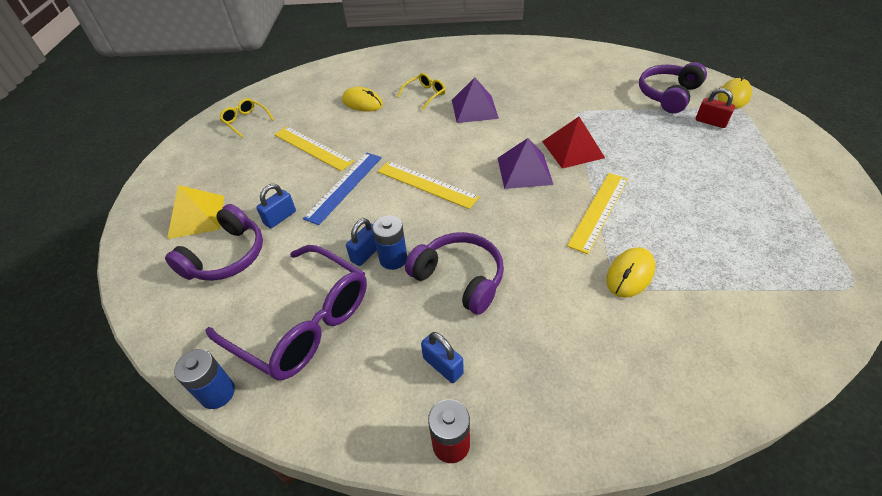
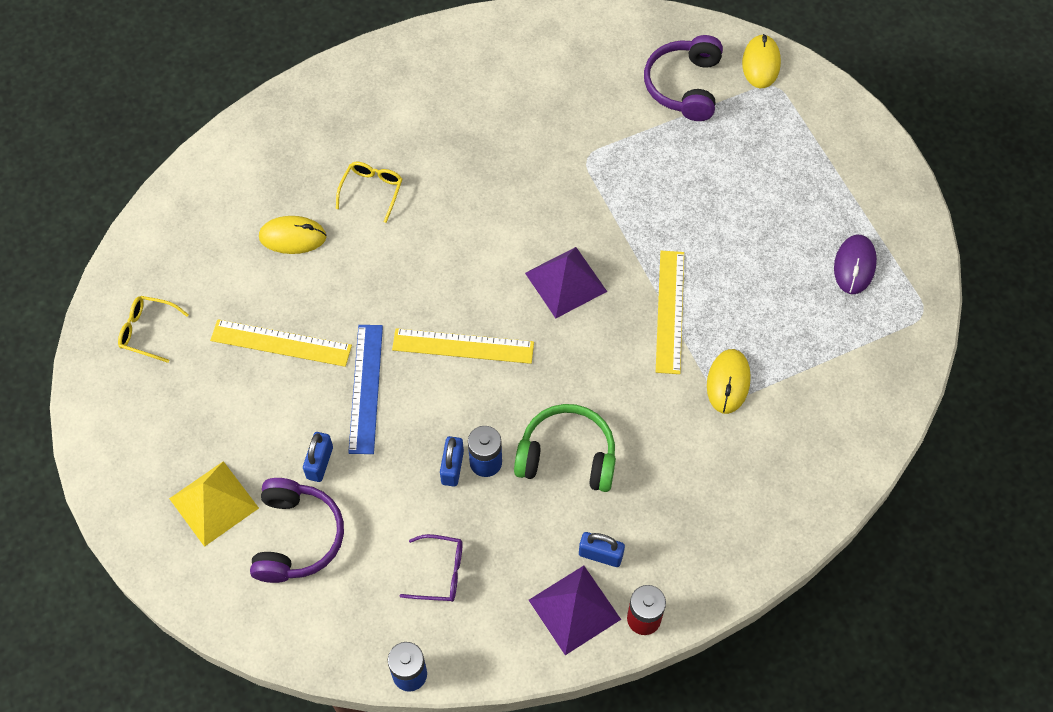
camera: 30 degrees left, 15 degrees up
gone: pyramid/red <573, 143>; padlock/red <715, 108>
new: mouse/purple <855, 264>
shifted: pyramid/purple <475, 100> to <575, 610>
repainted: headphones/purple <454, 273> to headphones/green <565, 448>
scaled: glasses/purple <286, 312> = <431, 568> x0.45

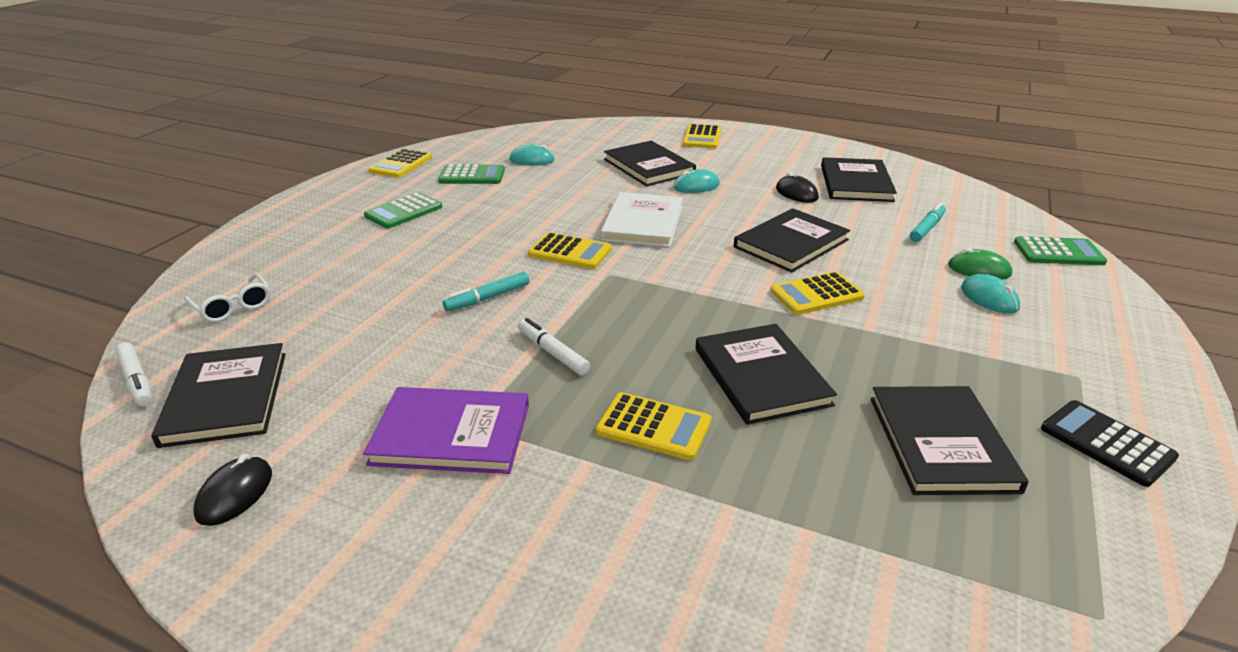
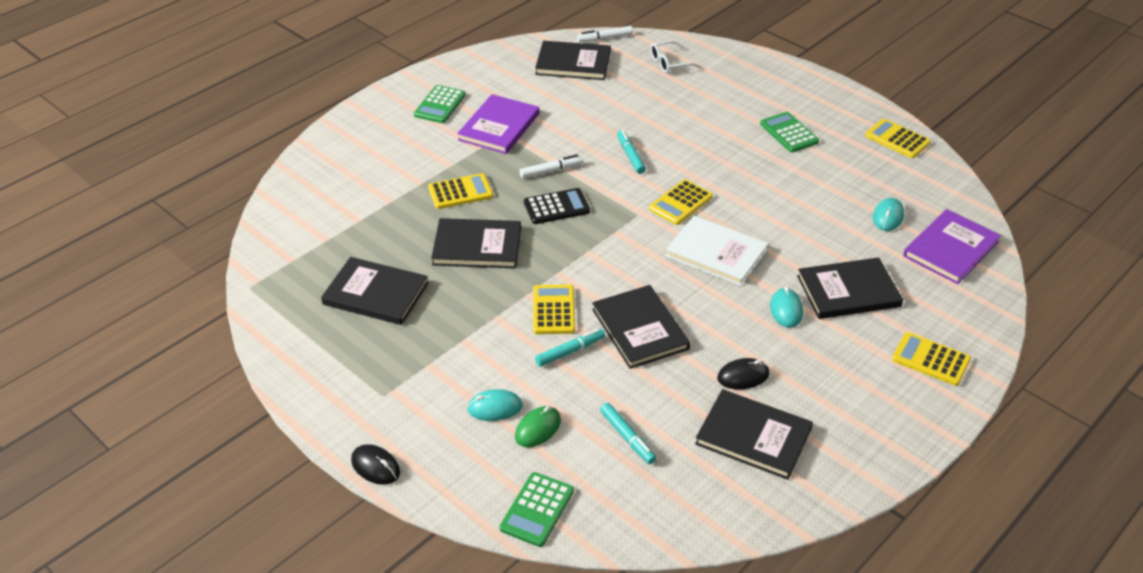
camera: 110 degrees right, 10 degrees up
new: marker/turquoise <570, 348>; book/purple <952, 246>
shifted: mouse/black <232, 490> to <375, 464>; calculator/green <471, 174> to <440, 104>; calculator/black <1110, 443> to <557, 206>
rotated: calculator/yellow <654, 426> = <460, 191> 150 degrees counterclockwise

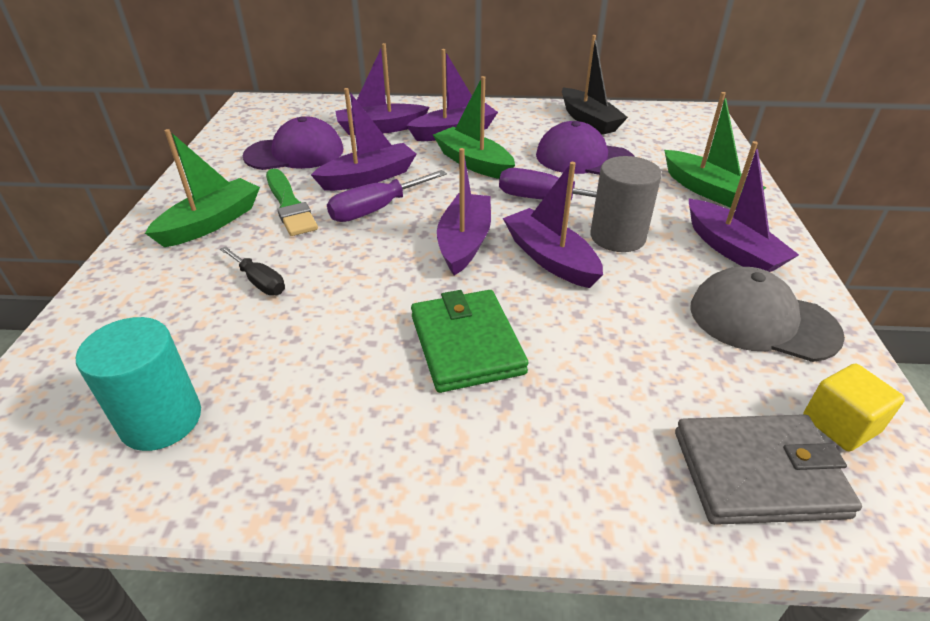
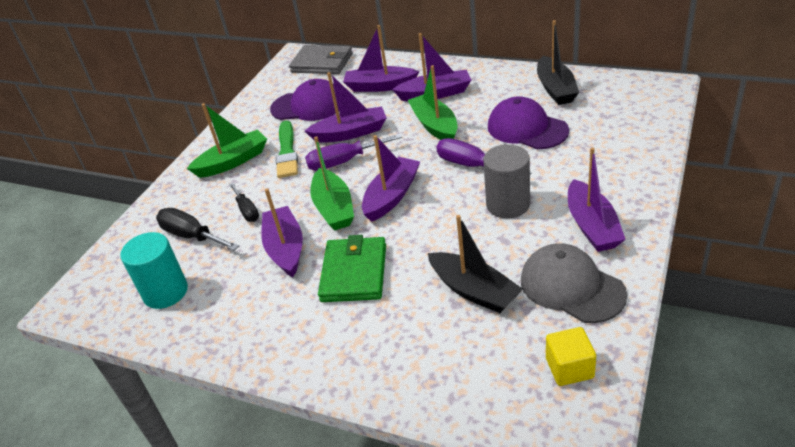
camera: 25 degrees right, 0 degrees up
new: screwdriver/black <197, 229>; boat/black <475, 264>
shifted: boat/purple <553, 225> to <282, 232>; wallet/grey <768, 469> to <321, 59>; boat/green <715, 150> to <332, 183>

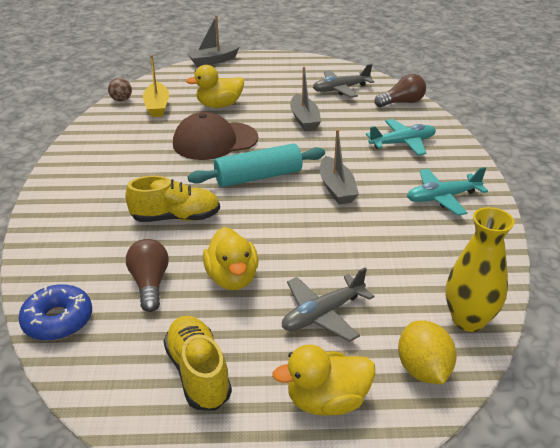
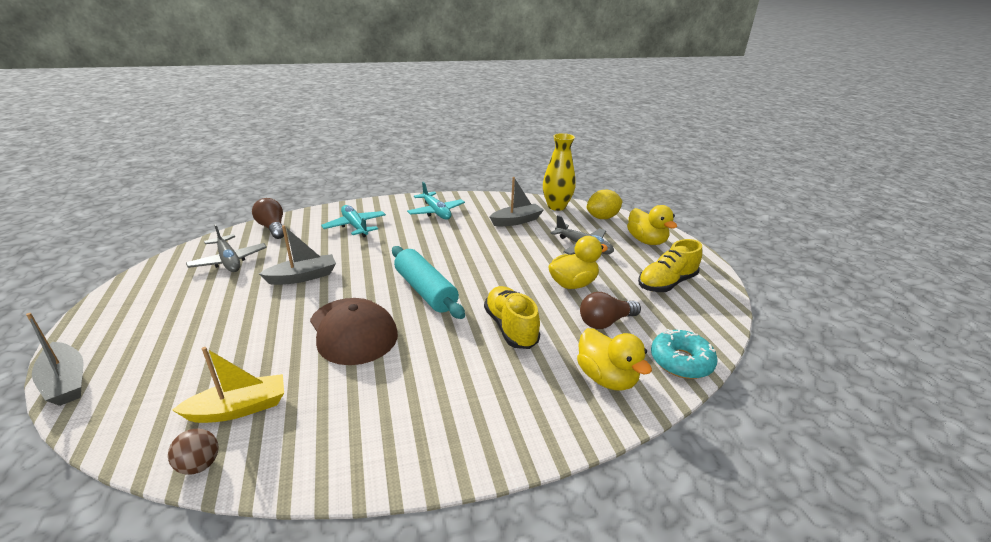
camera: 105 degrees left, 5 degrees down
shifted: boat/grey <339, 166> to <517, 201>; duck/yellow <215, 86> to <614, 359>
repainted: donut/blue <55, 312> to donut/turquoise <684, 354>

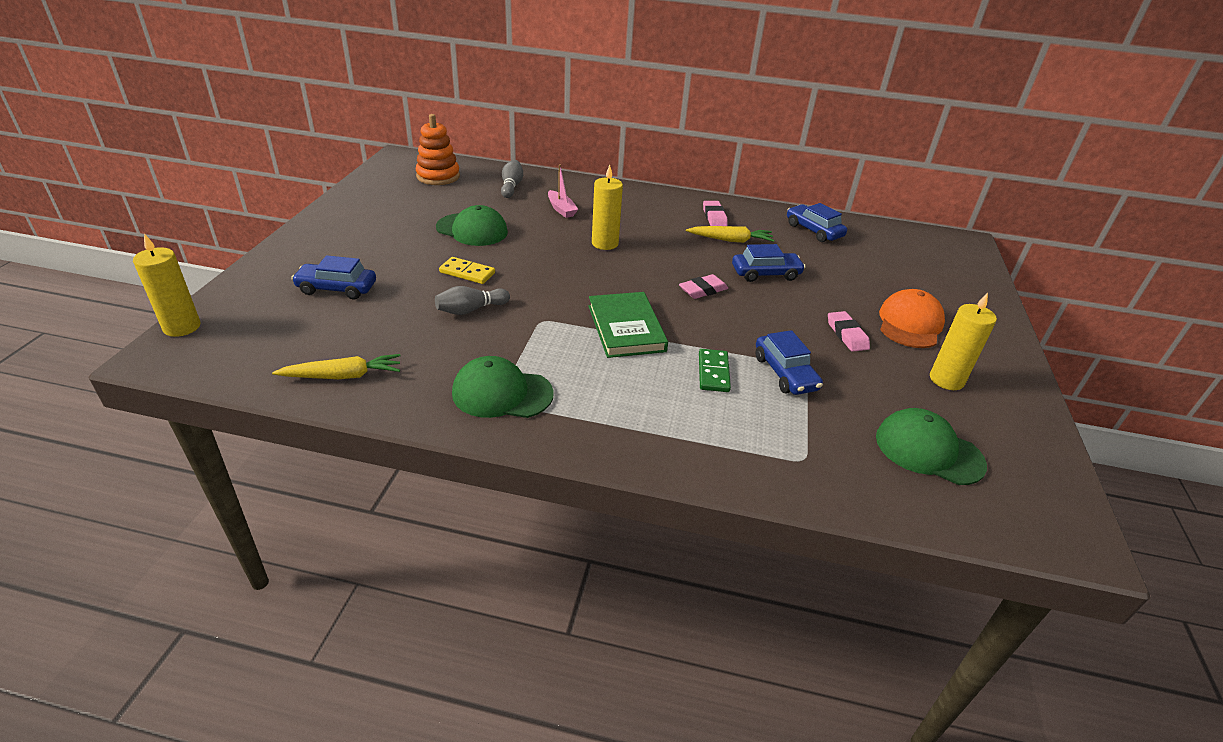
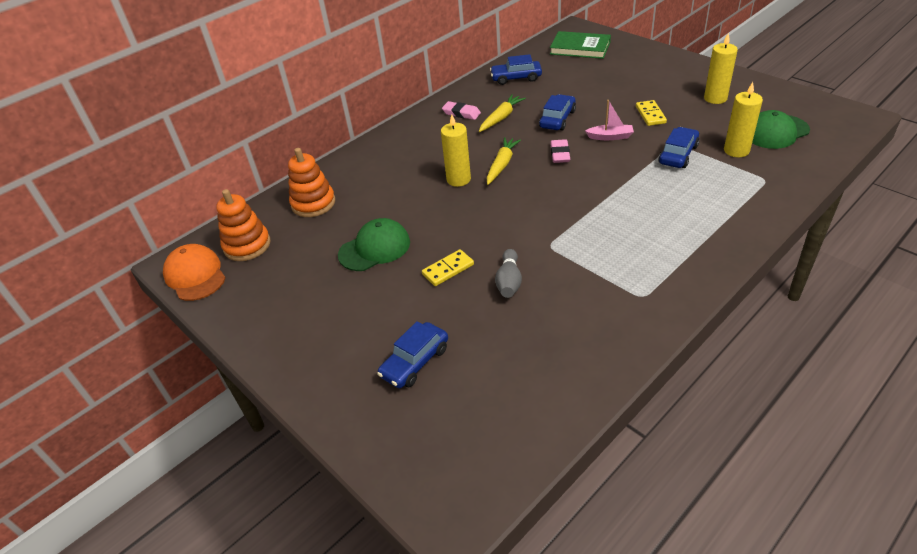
camera: 50 degrees left, 5 degrees up
gone: cap/green <503, 387>; domino/green <715, 370>
shifted: cap/orange <912, 318> to <194, 272>; carrot/yellow <336, 366> to <504, 161>; book/green <628, 325> to <580, 45>; boat/pink <563, 191> to <609, 120>; candle/yellow <166, 285> to <743, 119>
swapped: bowling pin/grey <512, 179> to stacking toy/orange <311, 182>; eraser/pink <849, 331> to domino/yellow <651, 113>
rotated: car/blue <789, 362> = <678, 147> 75 degrees counterclockwise

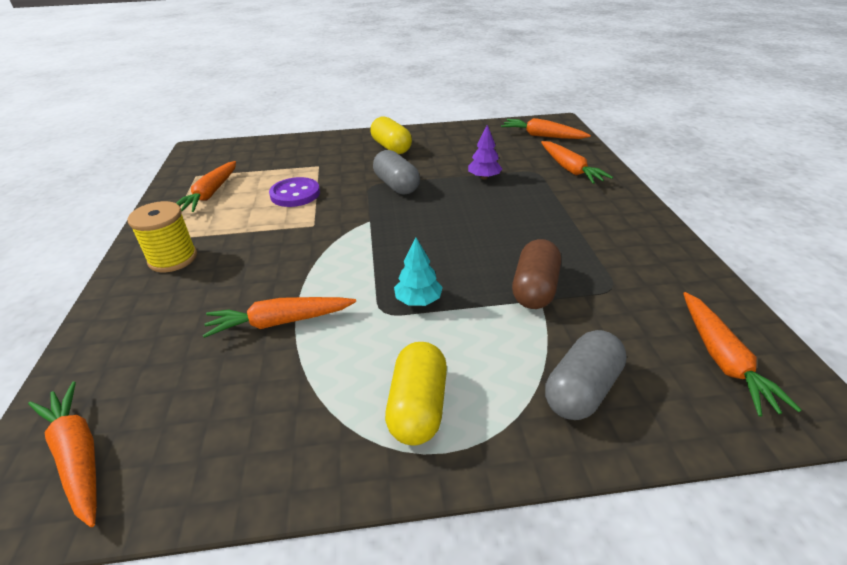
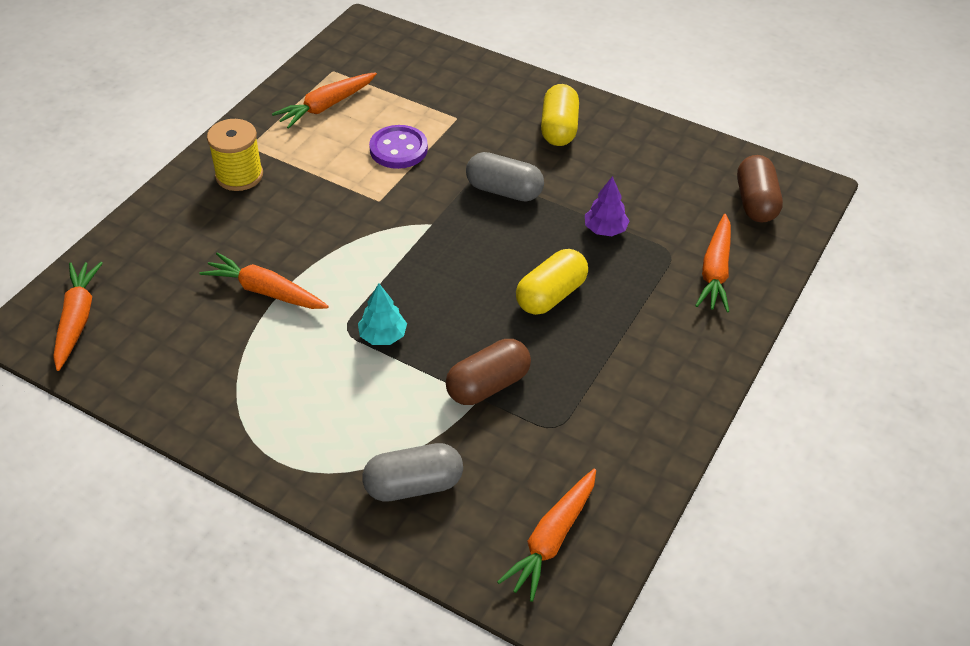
camera: 35 degrees right, 10 degrees up
shifted: capsule/yellow <416, 393> to <552, 282>
swapped: carrot/orange <546, 128> to capsule/brown <760, 189>
rotated: capsule/grey <396, 172> = <505, 177> 75 degrees counterclockwise

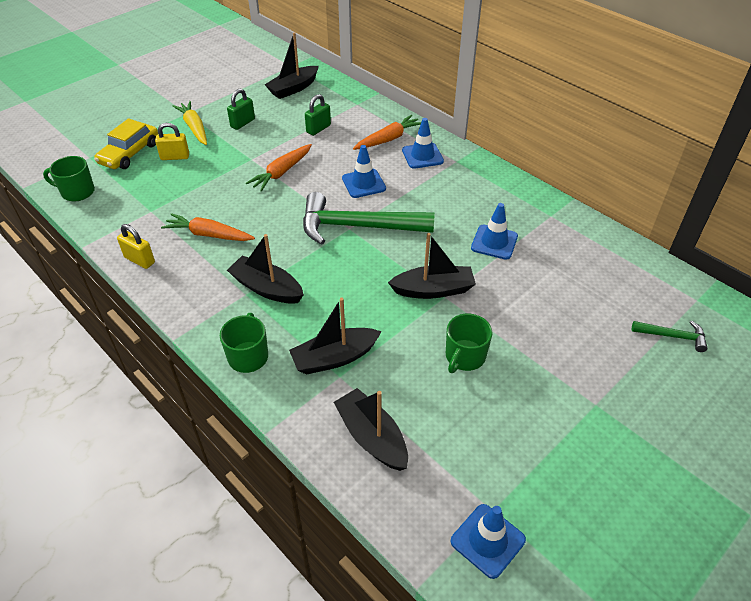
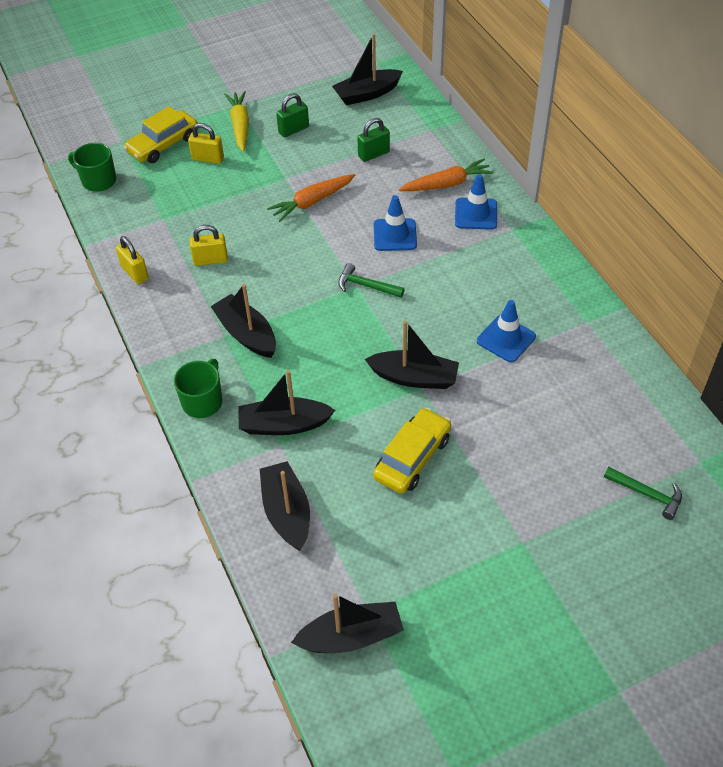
camera: 20 degrees right, 5 degrees up
swapped: carrot/orange <208, 227> to padlock/yellow <208, 245>; traffic cone/blue <488, 541> to boat/black <347, 623>; mug/green <469, 343> to car/yellow <412, 451>
scaled: hammer/green <368, 218> = <371, 280> x0.46

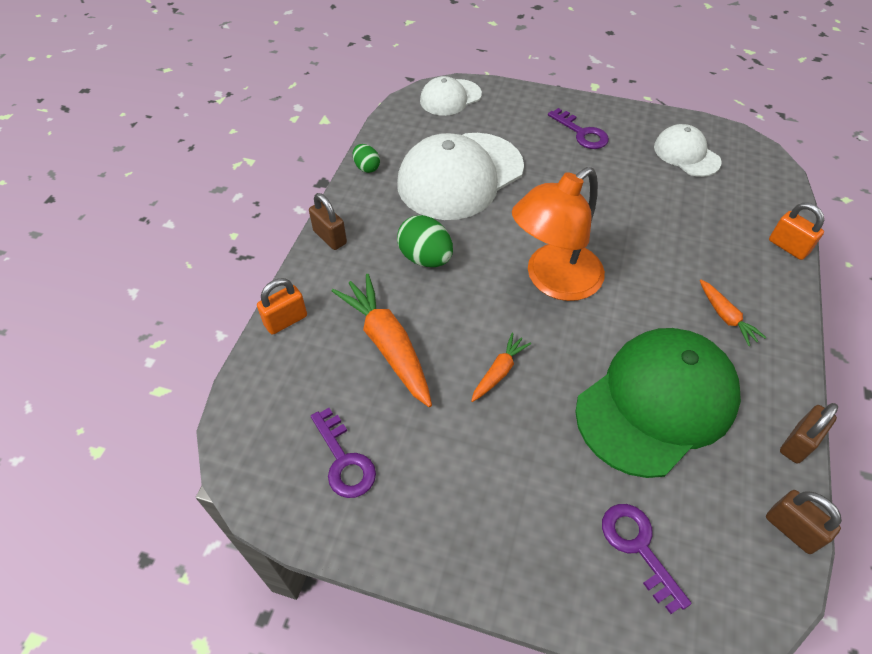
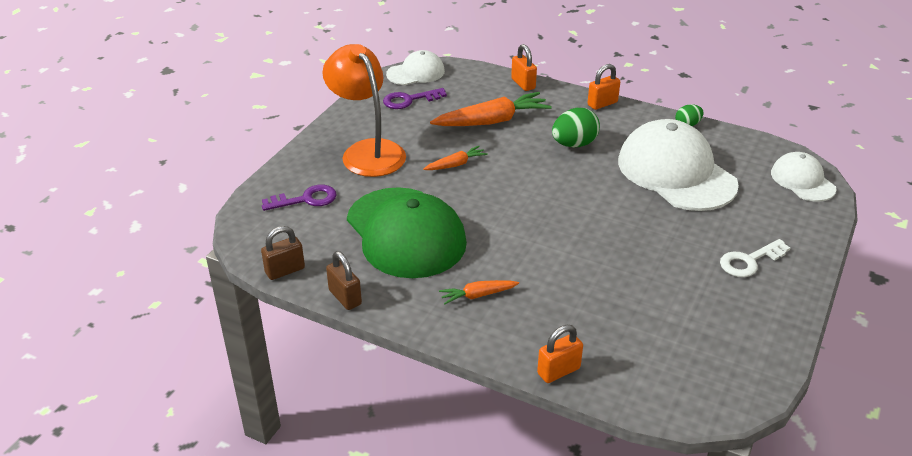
camera: 100 degrees right, 15 degrees down
shifted: lamp/orange <558, 234> to <364, 110>; cap/white <687, 150> to <415, 67>
repainted: padlock/brown <328, 221> to padlock/orange <603, 87>; key/purple <578, 128> to key/white <755, 258>
rotated: carrot/orange <501, 367> = <455, 158> 75 degrees counterclockwise

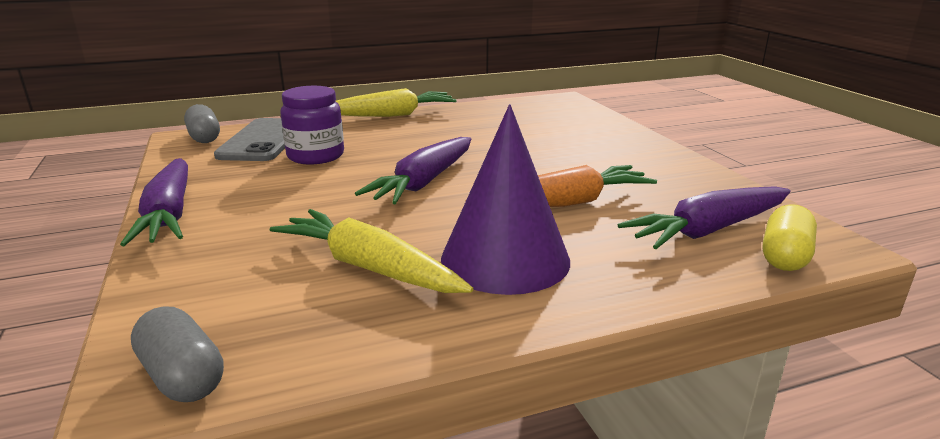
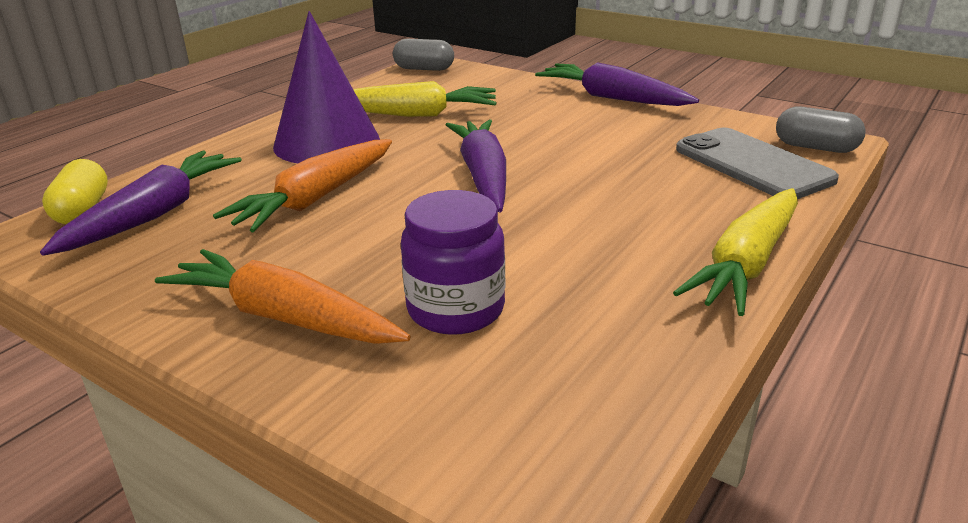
camera: 145 degrees right, 5 degrees up
new: carrot/orange <282, 296>
shifted: jar/purple <312, 125> to <453, 262>

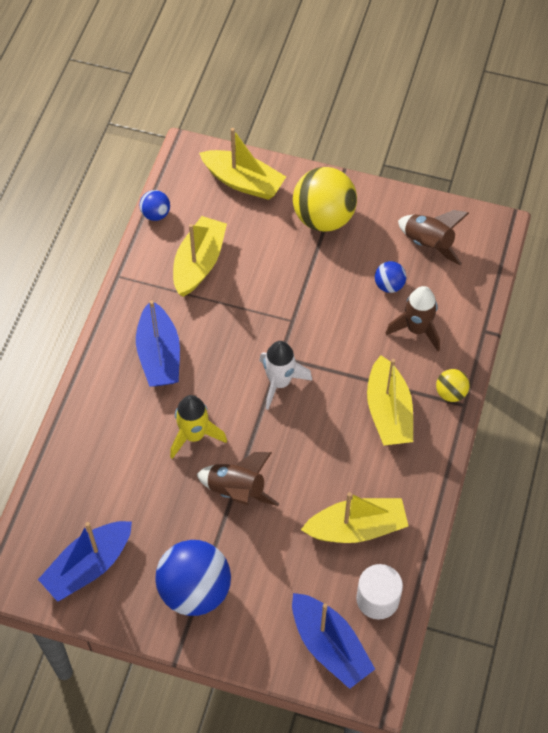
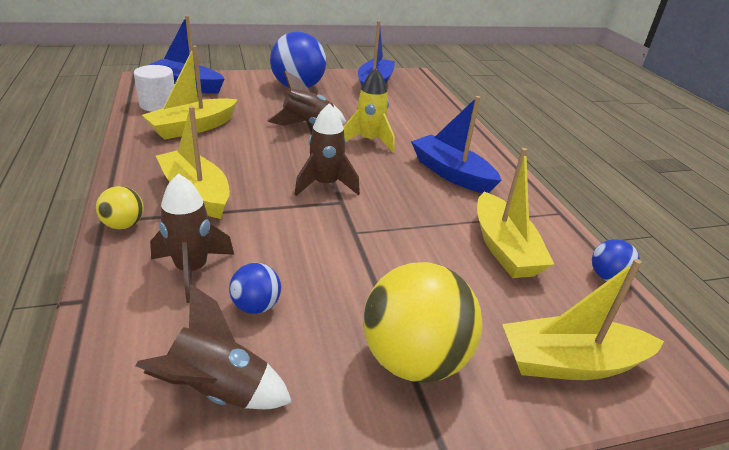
camera: 145 degrees right, 25 degrees down
repainted: rocket/white <285, 375> to rocket/brown <327, 149>

